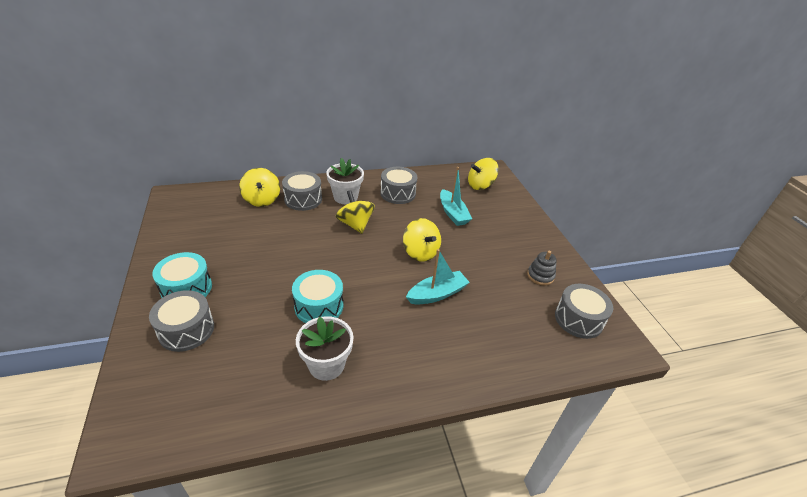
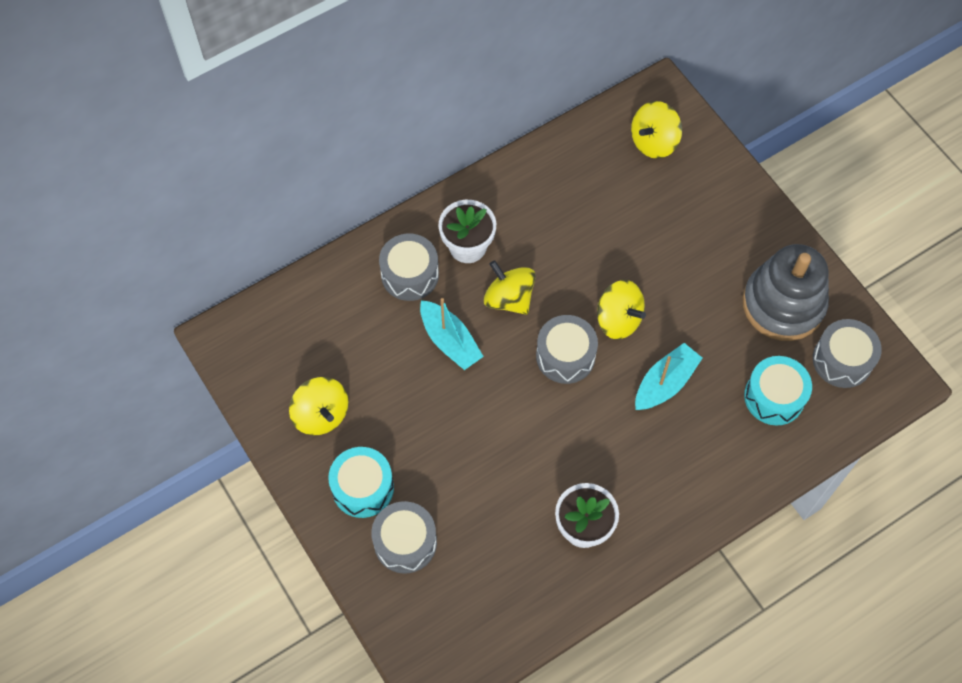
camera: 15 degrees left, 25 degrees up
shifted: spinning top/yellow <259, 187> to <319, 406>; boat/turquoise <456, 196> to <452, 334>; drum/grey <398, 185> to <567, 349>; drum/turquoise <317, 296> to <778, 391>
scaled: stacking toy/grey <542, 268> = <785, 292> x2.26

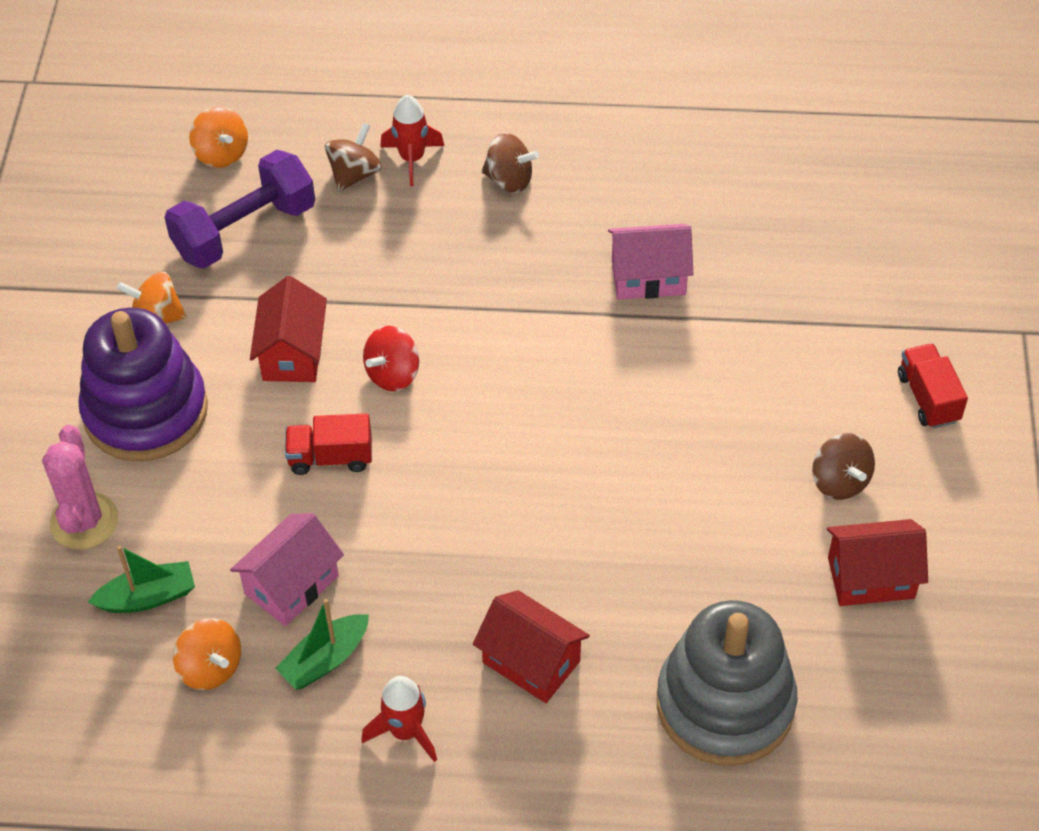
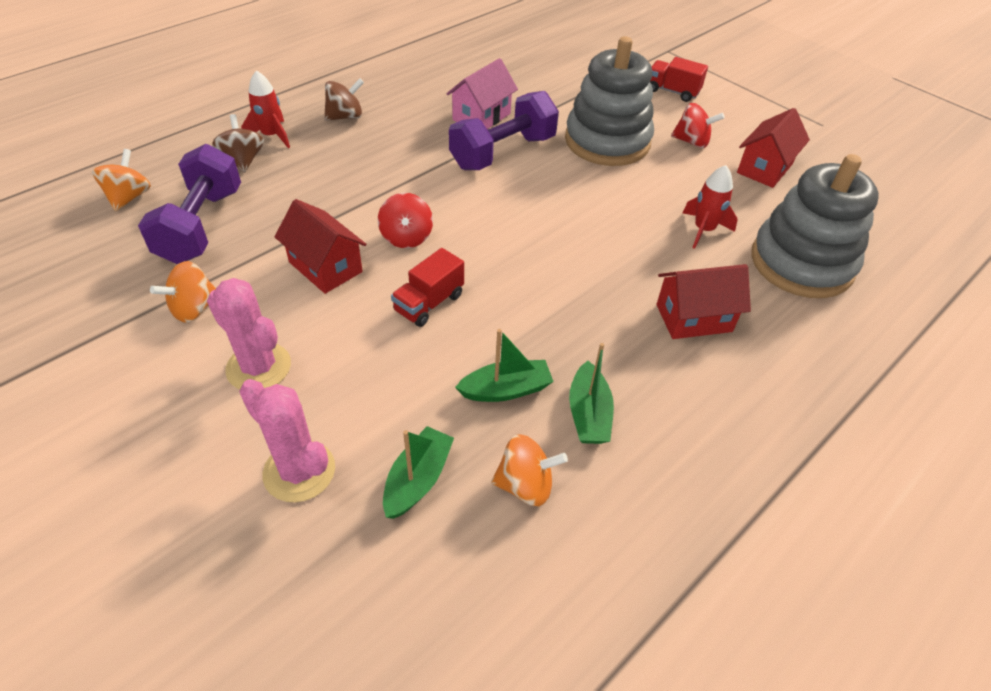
camera: 50 degrees left, 5 degrees down
new: dumbbell/purple <504, 130>; stacking toy/grey <609, 101>
shifted: rocket/red <399, 719> to <710, 207>
swapped: stacking toy/purple <143, 384> to cactus/pink <249, 334>; house/pink <287, 569> to boat/green <504, 365>
repainted: spinning top/brown <843, 466> to spinning top/red <698, 125>
rotated: spinning top/orange <218, 137> = <121, 180> 90 degrees counterclockwise

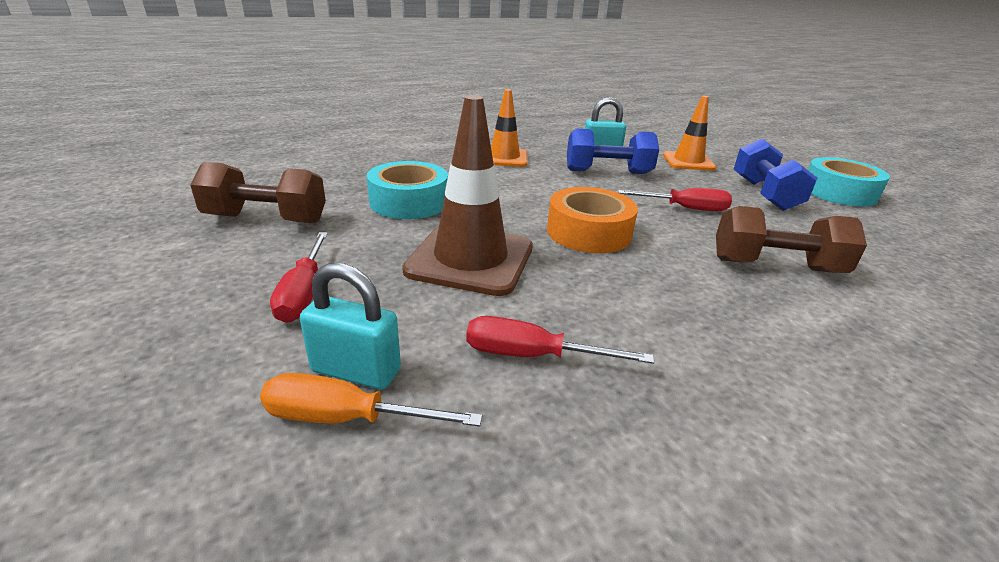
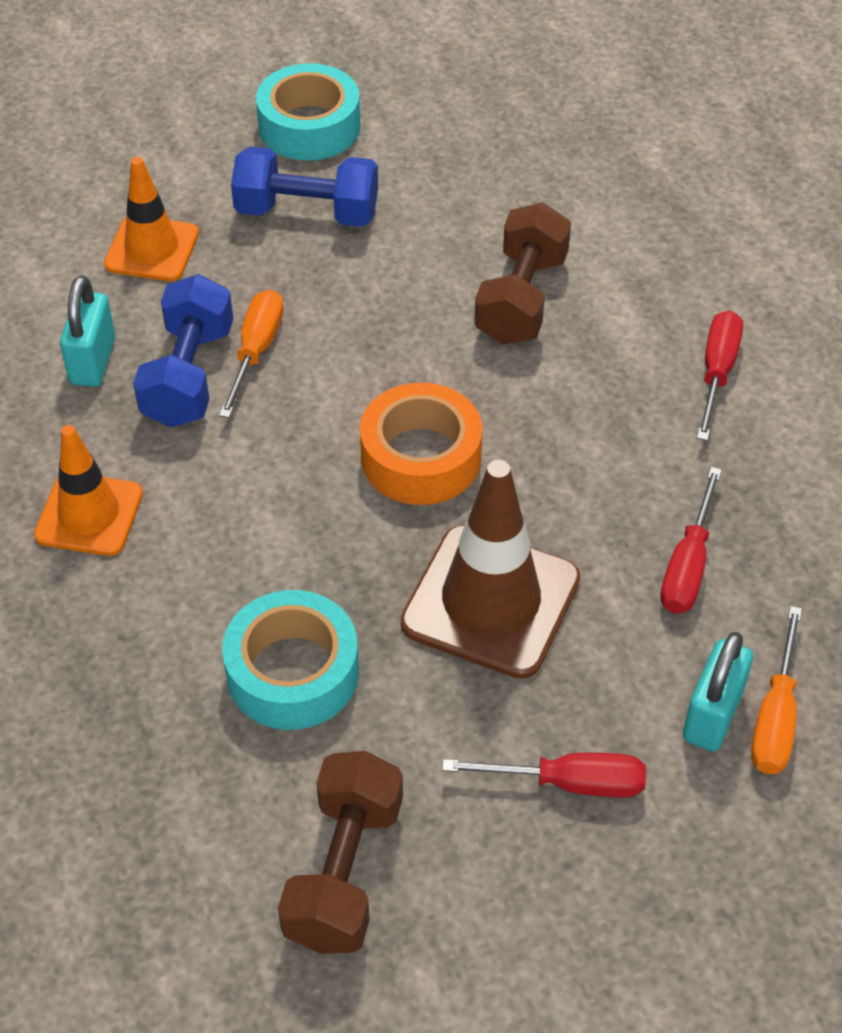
camera: 80 degrees left, 20 degrees up
new: screwdriver/orange <251, 354>
shifted: screwdriver/red <675, 199> to <720, 375>

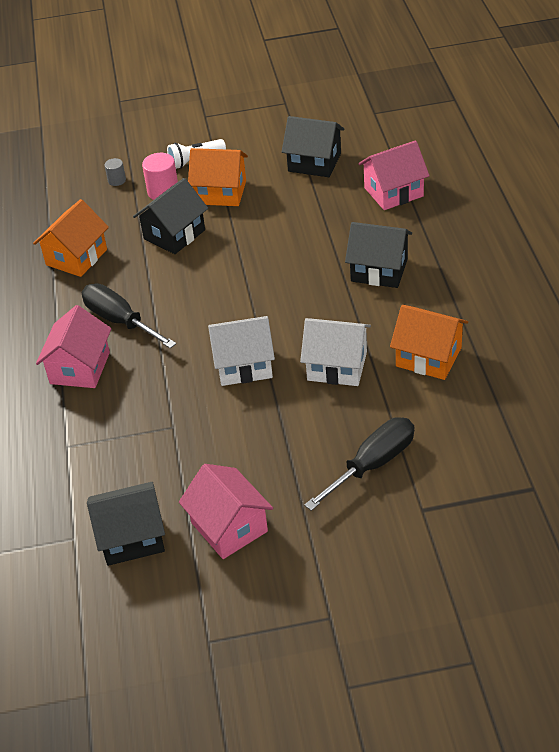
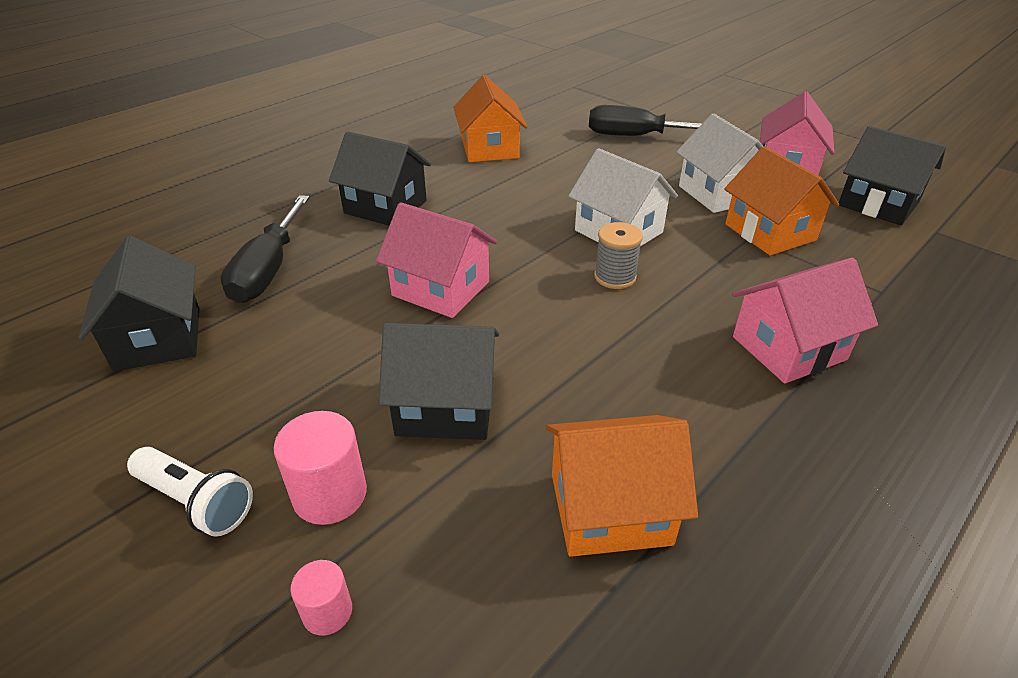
camera: 130 degrees left, 5 degrees down
new: spool/grey <618, 255>
shifted: screwdriver/black <129, 316> to <265, 249>; house/pink <394, 175> to <436, 260>; house/white <335, 352> to <719, 163>; house/orange <218, 177> to <781, 201>
repainted: cylinder/grey <115, 172> to cylinder/pink <321, 598>
rotated: house/black <378, 255> = <380, 178> 45 degrees counterclockwise

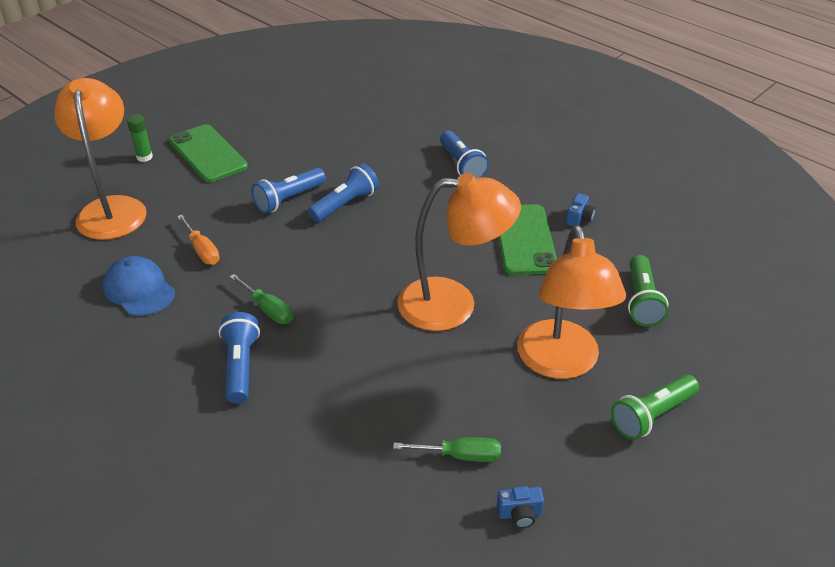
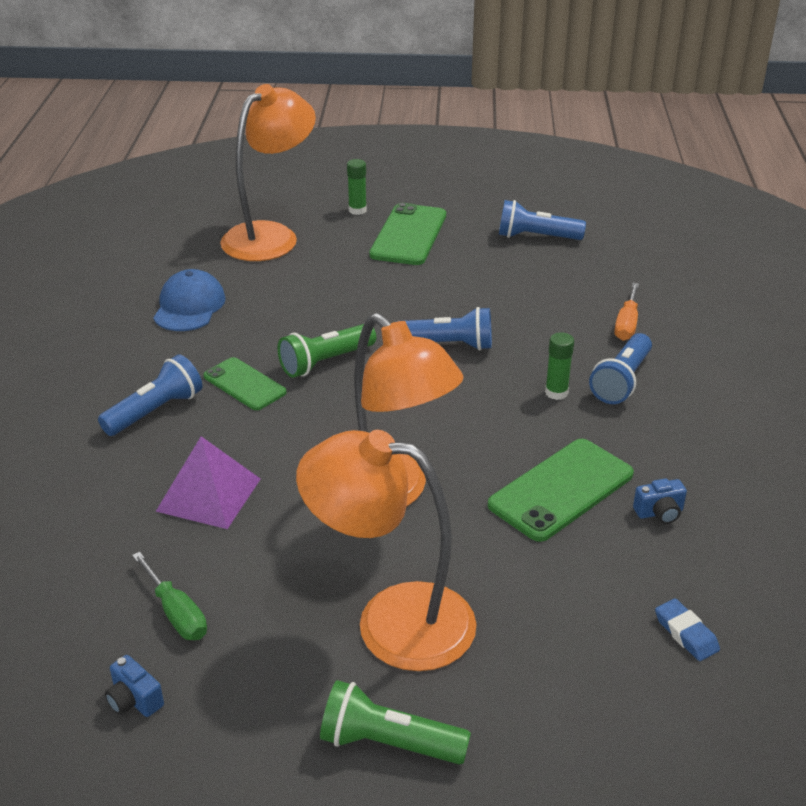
camera: 50 degrees right, 5 degrees down
new: pyramid/purple <208, 482>; glue stick/green <559, 366>; eraser/blue <687, 629>
shifted: flashlight/green <648, 291> to <327, 351>; flashlight/blue <288, 191> to <542, 220>; screwdriver/orange <198, 240> to <626, 312>
swapped: screwdriver/green <261, 299> to phone/green <245, 383>
rotated: lamp/orange <571, 302> = <386, 550> 60 degrees clockwise

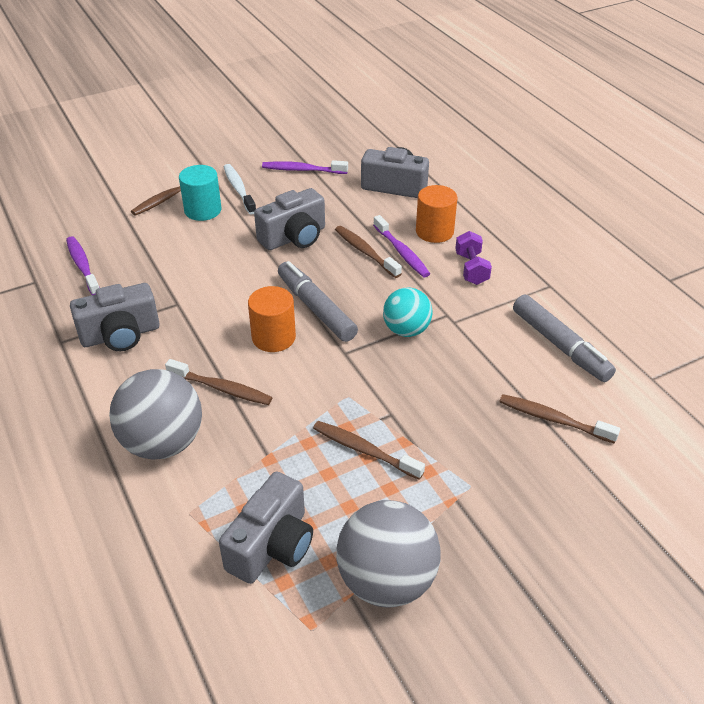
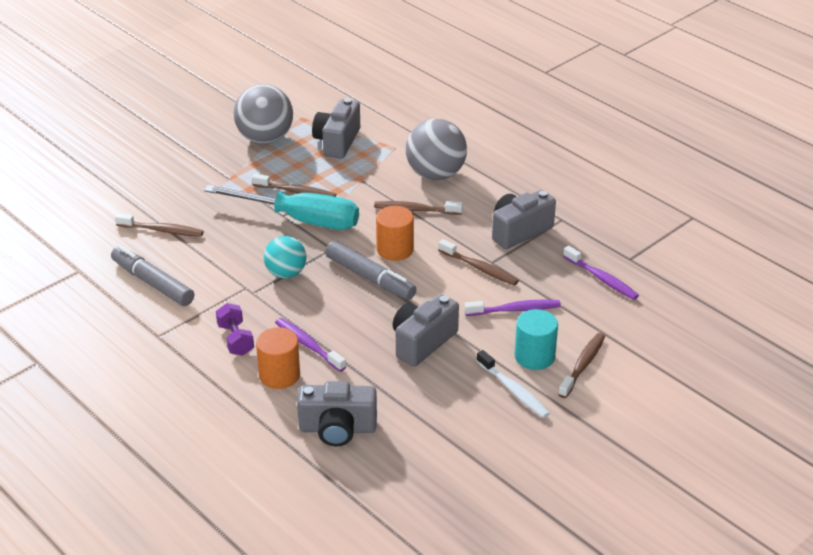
camera: 165 degrees right, 5 degrees down
new: screwdriver/turquoise <281, 207>
shifted: toothbrush/brown <368, 252> to <478, 262>; toothbrush/purple <305, 167> to <513, 308>

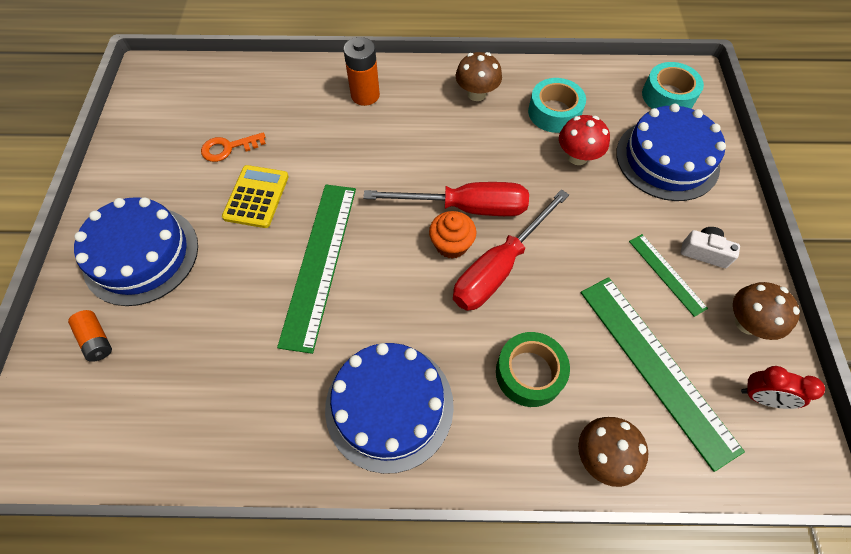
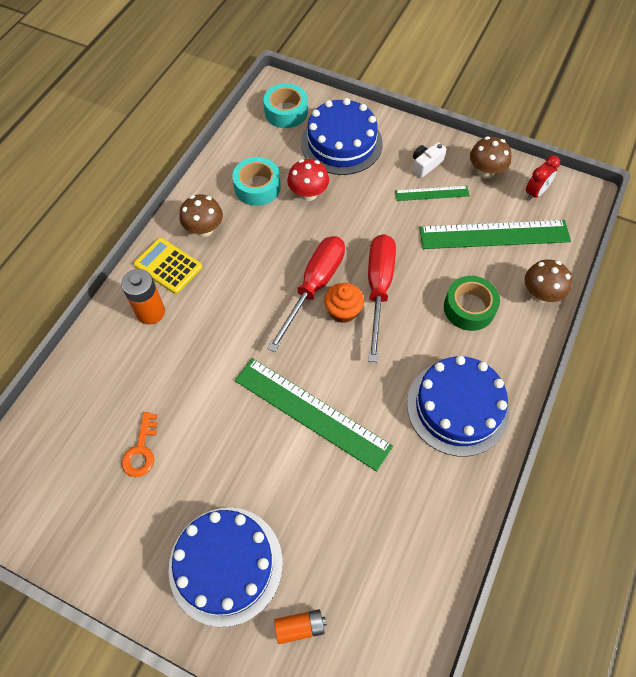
camera: 65 degrees left, 0 degrees up
shifted: calculator/yellow <255, 196> to <168, 266>
rotated: screwdriver/red <511, 250> = <382, 298> 150 degrees counterclockwise

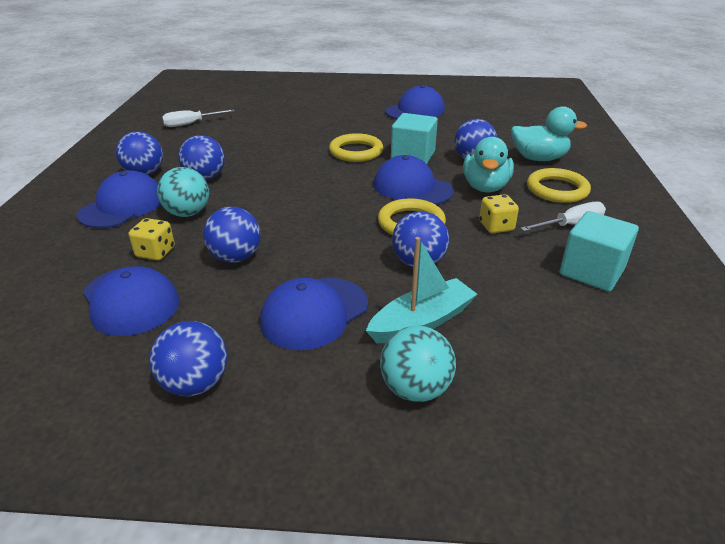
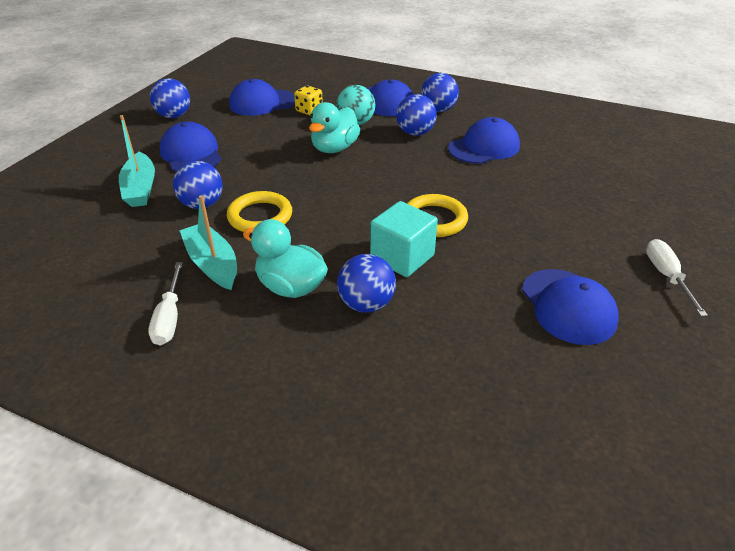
camera: 110 degrees right, 5 degrees up
gone: ball/blue <232, 235>; ball/turquoise <418, 364>; ring/yellow <559, 185>; cube/turquoise <599, 251>
shifted: duck/turquoise <549, 133> to <334, 127>; cap/blue <414, 180> to <484, 140>; screwdriver/white <198, 118> to <677, 277>
swapped: dice/yellow <499, 213> to boat/turquoise <208, 242>

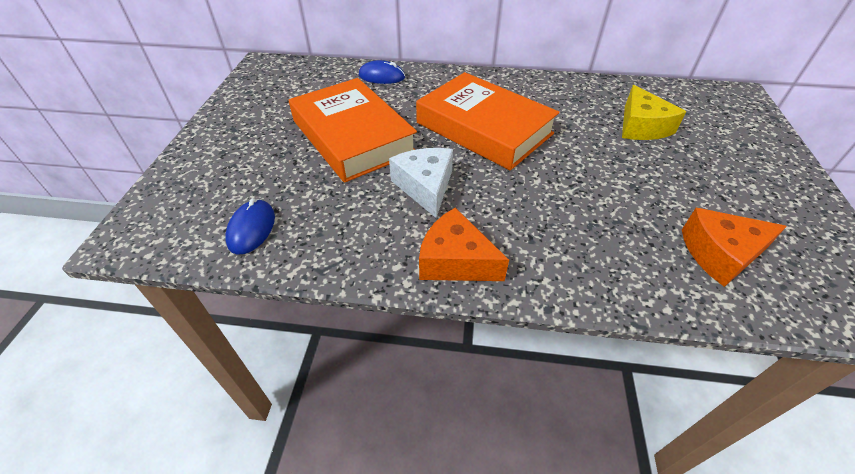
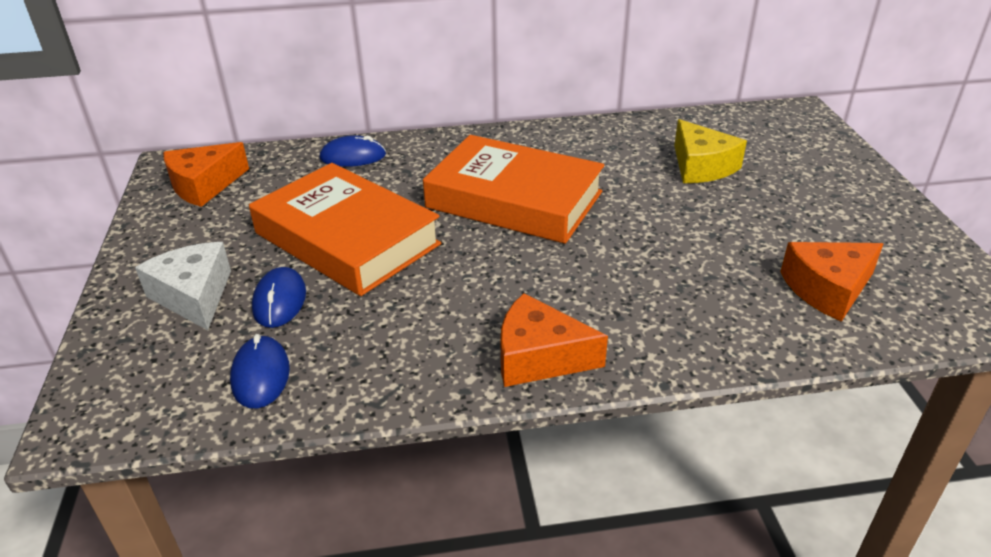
camera: 15 degrees left, 10 degrees down
new: cheese/orange <206, 174>; mouse/blue <279, 297>
shifted: cheese/white <421, 183> to <183, 286>

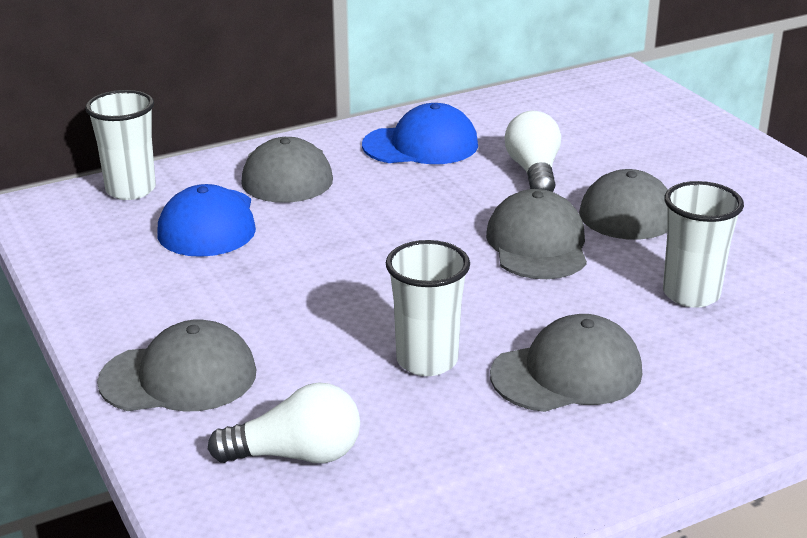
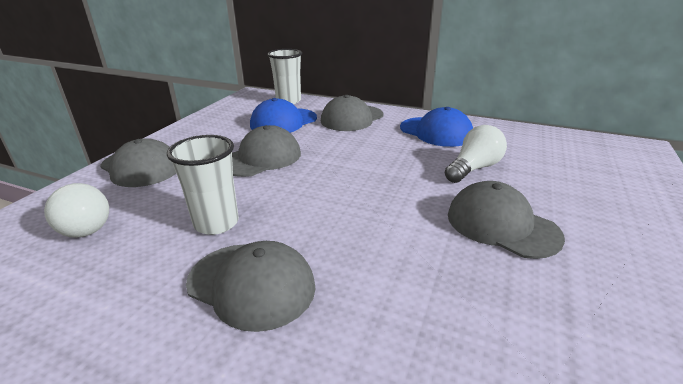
camera: 50 degrees right, 0 degrees up
gone: cup/white <703, 244>
shifted: cap/grey <536, 234> to <266, 151>

